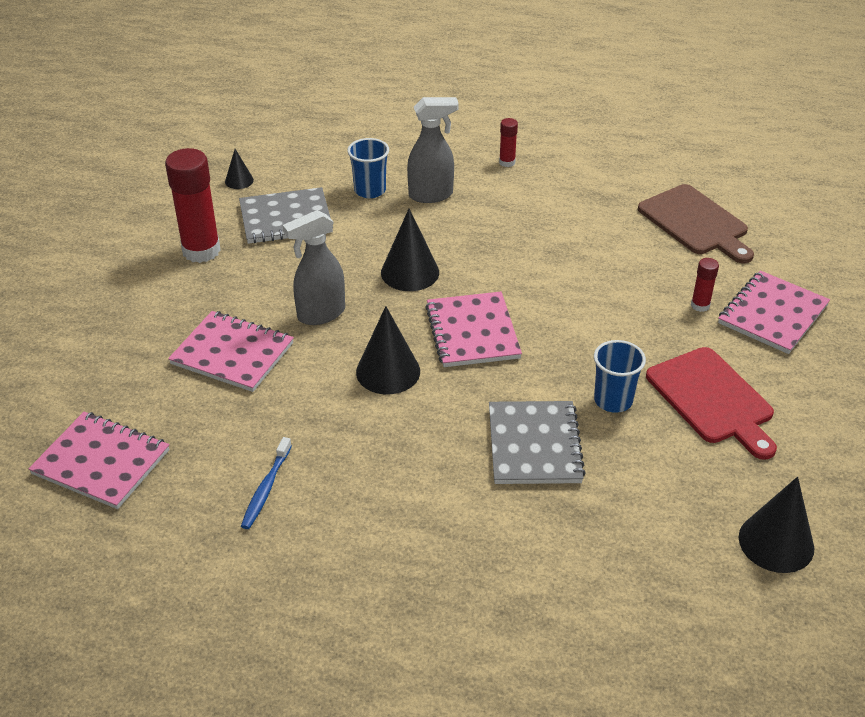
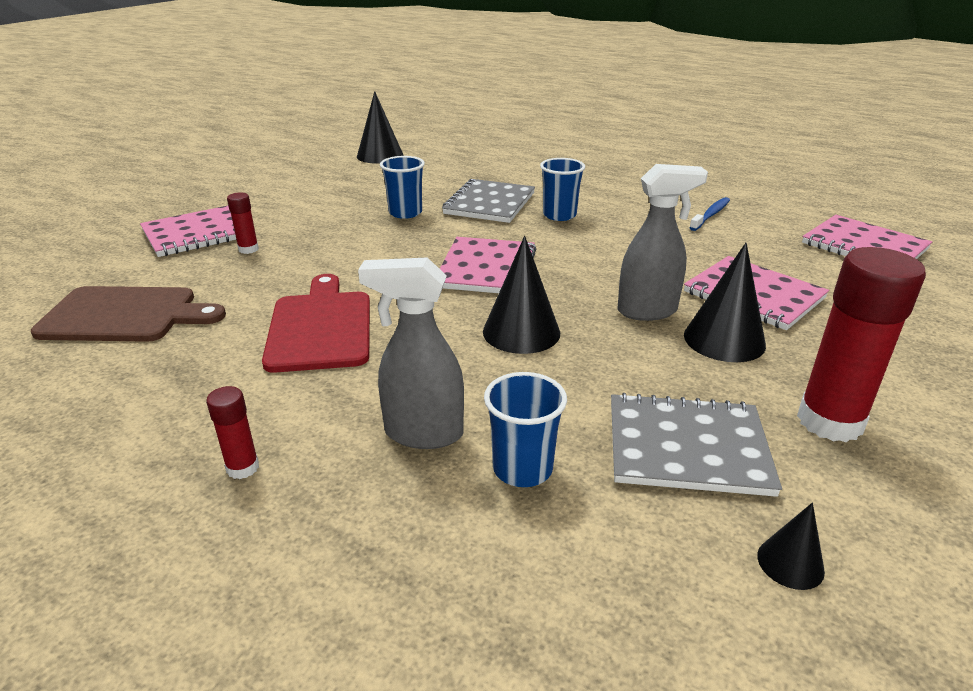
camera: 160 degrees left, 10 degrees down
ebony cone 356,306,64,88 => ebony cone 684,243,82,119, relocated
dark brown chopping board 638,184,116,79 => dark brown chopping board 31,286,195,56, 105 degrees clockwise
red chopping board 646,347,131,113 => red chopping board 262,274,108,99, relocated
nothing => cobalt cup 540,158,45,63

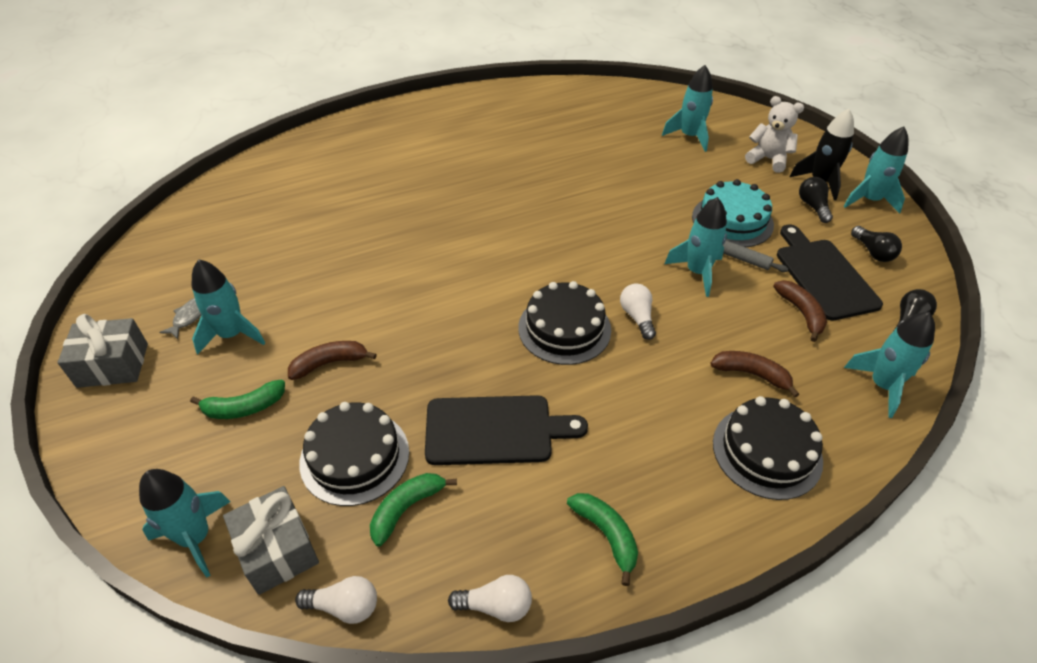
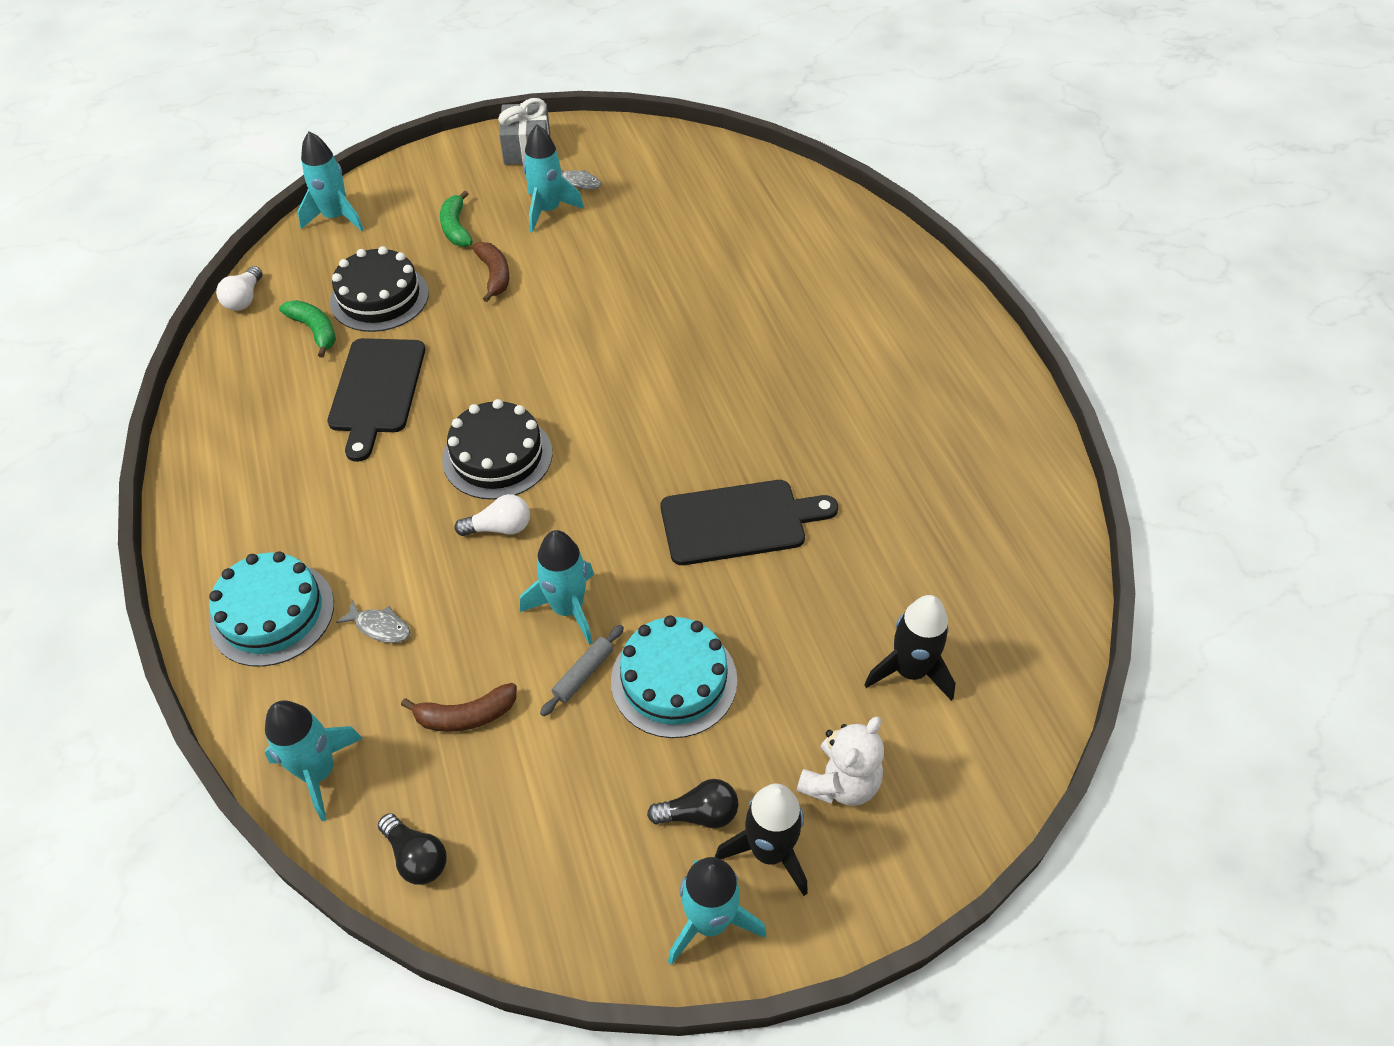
camera: 95 degrees right, 5 degrees up
grey wrapped gift 223,486,96,109 => nothing
snow-white bulb 448,575,84,47 => nothing
green toy banana 567,493,71,93 => nothing
teal toy rocket 662,65,51,87 => ebony toy rocket 864,595,92,106
dark brown toy banana 710,351,89,47 => grey toy fish 336,601,74,42
ebony layer cake 713,396,110,104 => teal layer cake 209,551,125,116
ebony chopping board 777,225,106,96 => ebony chopping board 661,480,177,85, relocated
ebony bulb 851,226,51,36 => nothing

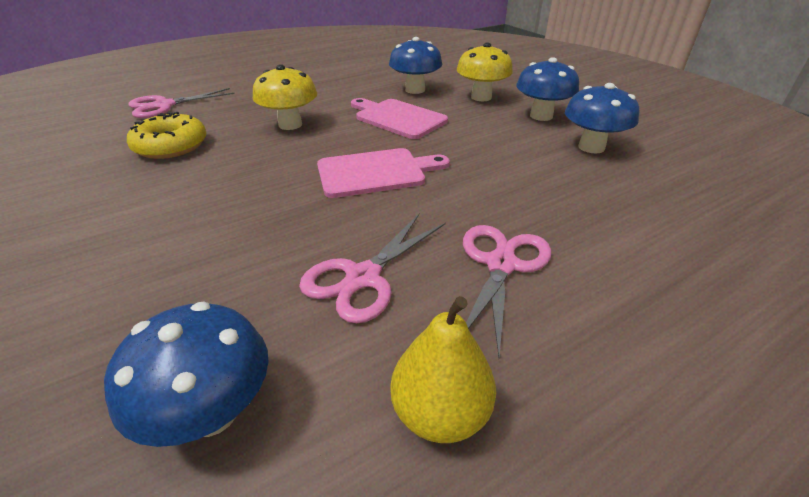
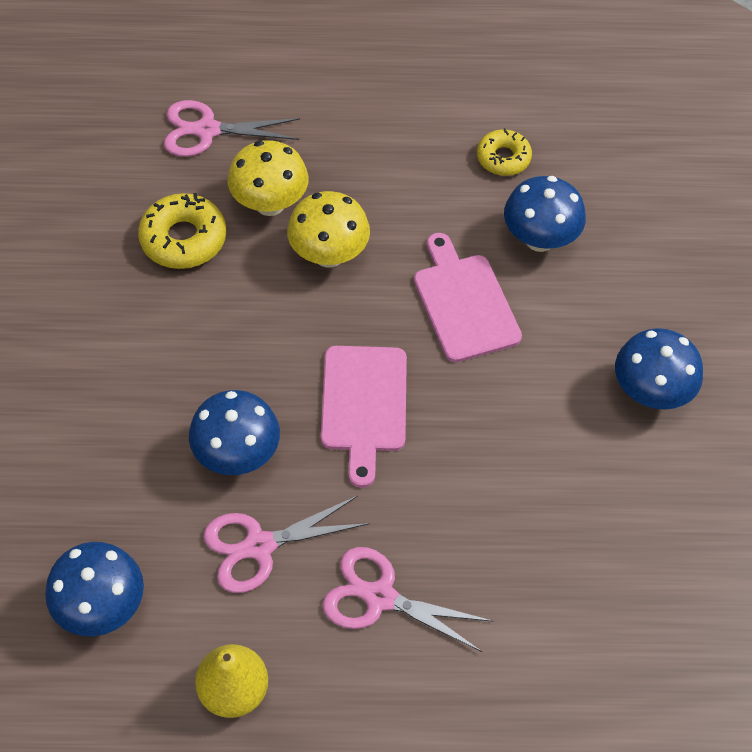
camera: 30 degrees right, 20 degrees up
pink chopping board 317,148,133,50 => pink chopping board 321,346,86,142, 75 degrees clockwise
golden mushroom 457,43,56,58 => golden mushroom 227,140,82,76, relocated
pink pair of scissors 463,225,88,132 => pink pair of scissors 323,547,170,105, 120 degrees counterclockwise
cobalt mushroom 565,83,74,70 => cobalt mushroom 189,390,91,85, relocated
nothing => golden doughnut 477,128,55,48

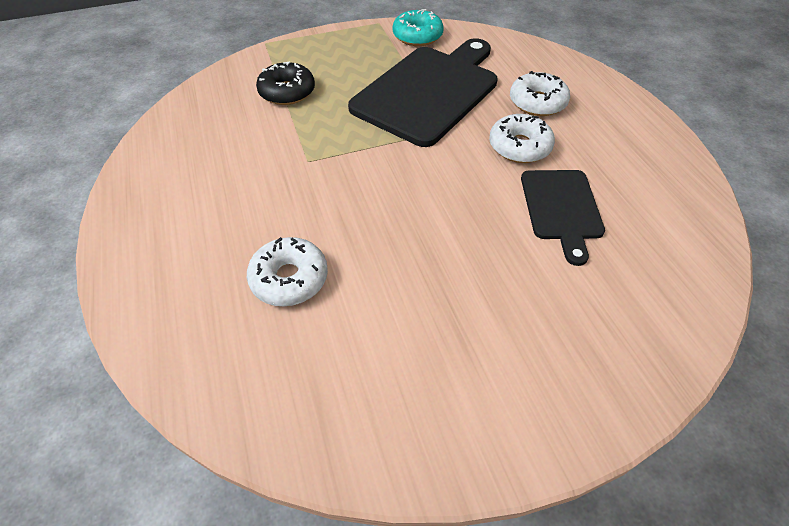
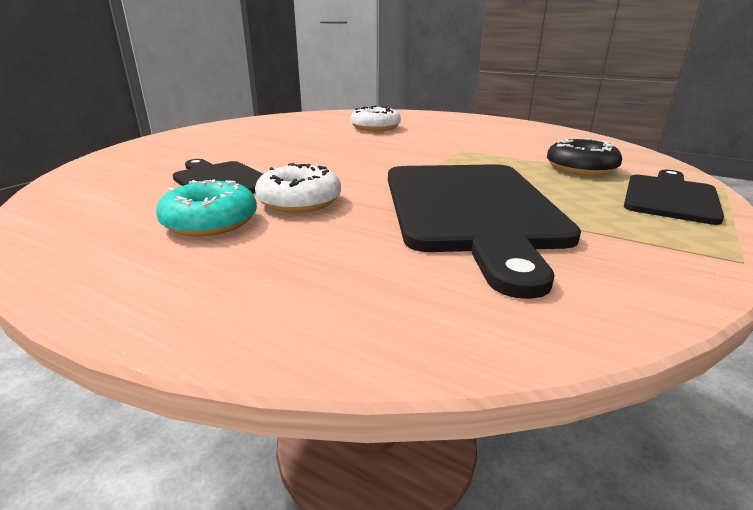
camera: 140 degrees right, 25 degrees down
teal doughnut 393,9,51,37 => teal doughnut 156,179,101,58, relocated
snow-white doughnut 510,71,60,45 => nothing
nothing => ebony chopping board 624,170,100,55

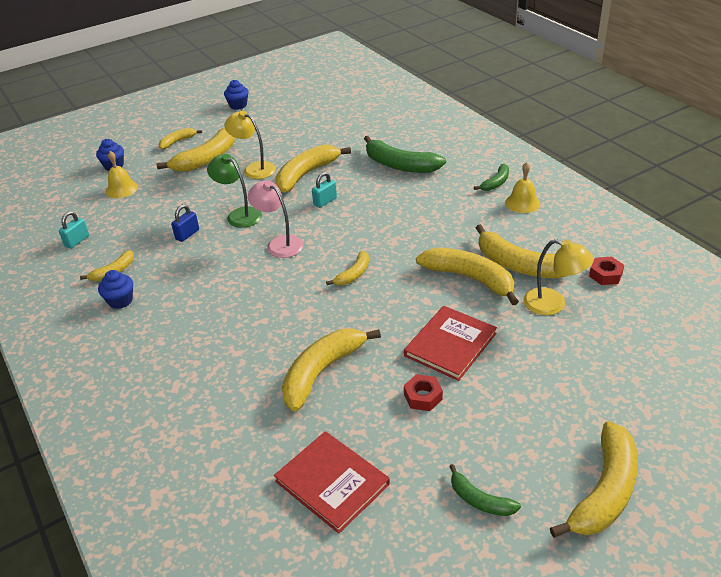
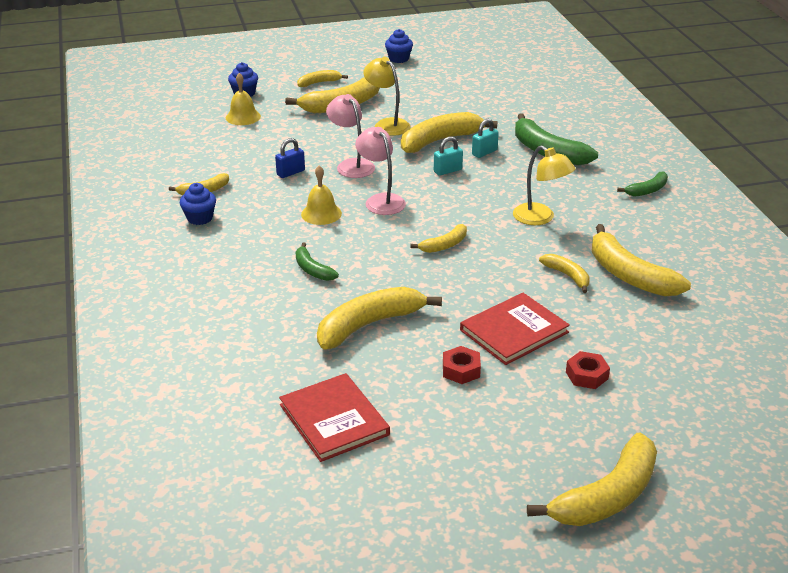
camera: 15 degrees right, 5 degrees down
teal lock 59,211,30,38 => teal lock 472,119,27,39, relocated
green lamp 207,154,55,74 => pink lamp 326,94,49,84
golden toy banana 416,248,103,57 => golden toy banana 539,254,51,39, x0.53
green toy banana 449,464,72,52 => green toy banana 295,242,44,39, relocated
golden bell 505,162,36,51 => golden bell 301,165,41,60, relocated
golden lamp 523,239,71,76 => golden lamp 513,145,63,80, relocated
red nut 589,257,35,28 => red nut 566,351,44,38, relocated

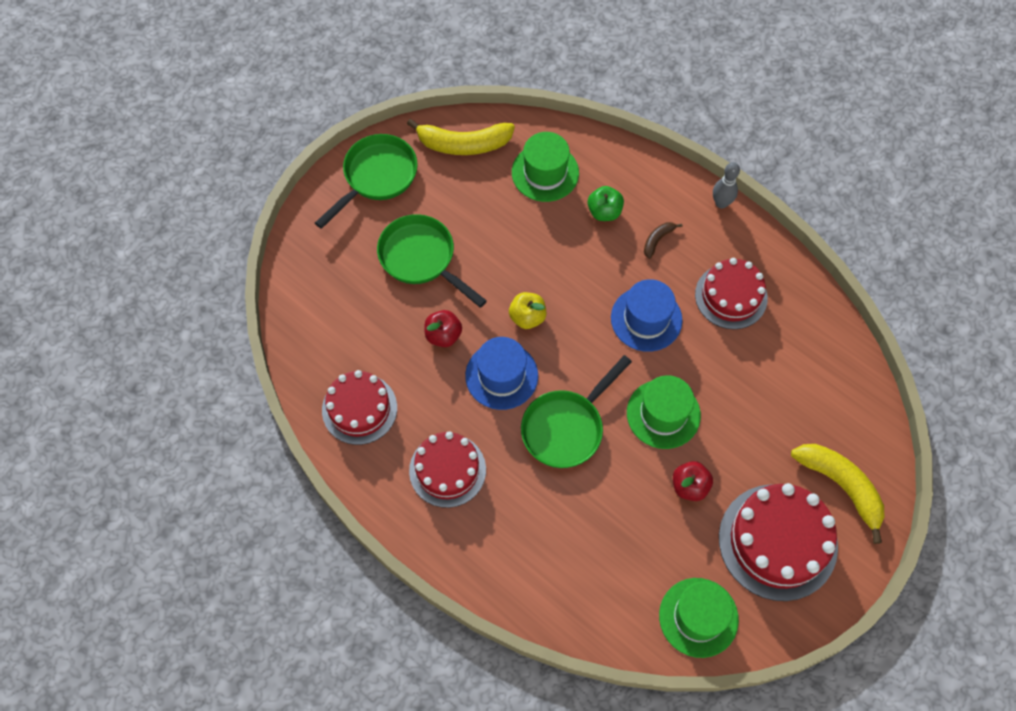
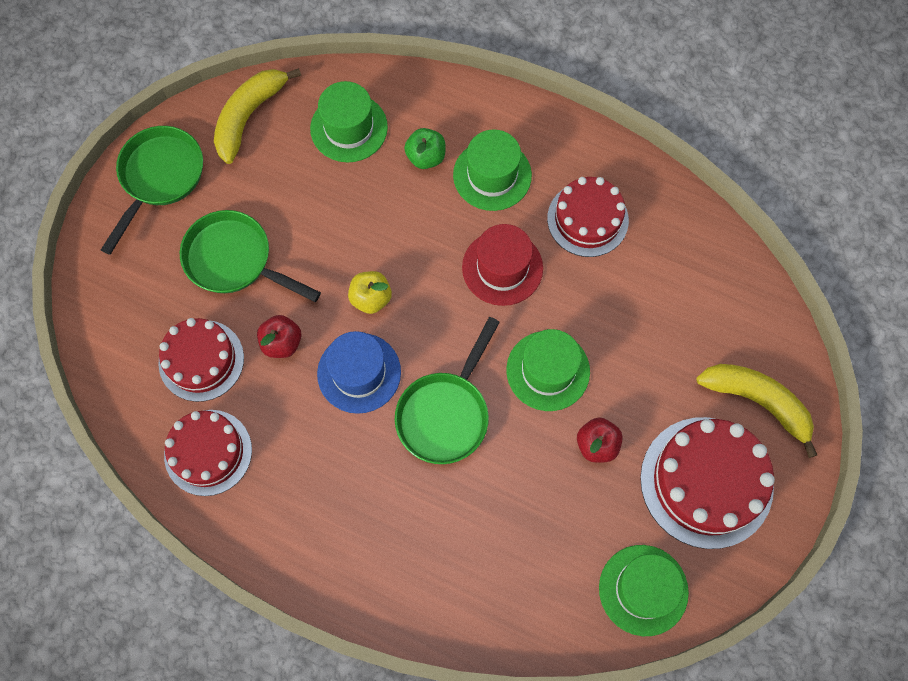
camera: 15 degrees left, 5 degrees up
golden toy banana 407,119,108,36 => golden toy banana 214,68,87,96, 135 degrees clockwise
red layer cake 409,431,77,77 => red layer cake 158,318,86,84, relocated
cobalt tall hat 611,279,71,73 => red tall hat 462,224,81,82
dark brown toy banana 644,222,38,37 => green tall hat 453,129,79,82
grey bowling pin 713,162,27,47 => nothing

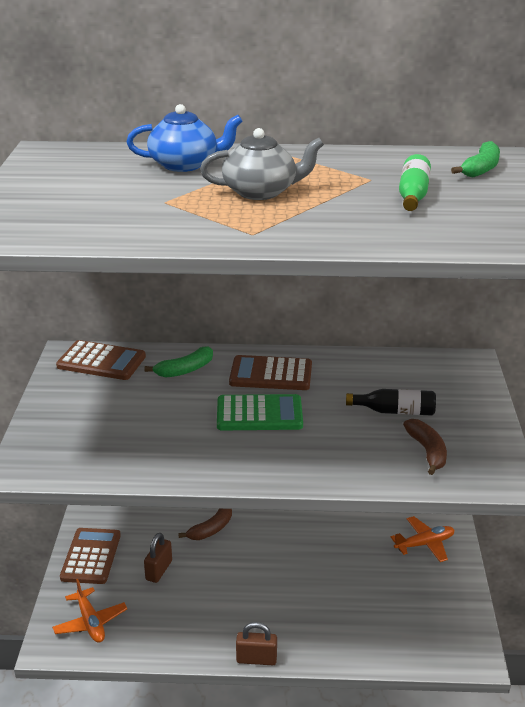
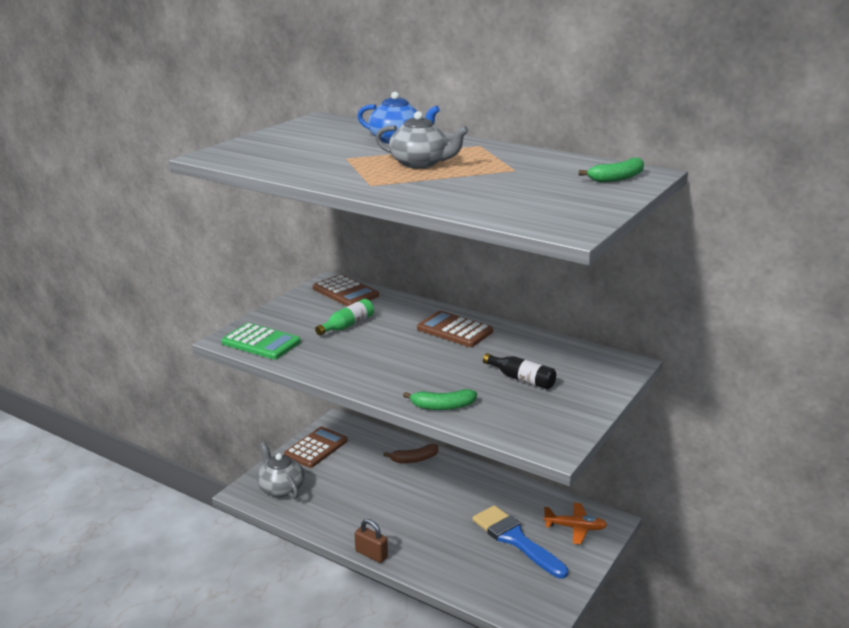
camera: 30 degrees right, 5 degrees down
orange aeroplane 52,579,75,64 => grey china teapot 256,442,49,57
green toy banana 144,346,69,32 => green toy banana 403,389,74,21, relocated
dark brown lock 144,533,28,50 => nothing
green calculator 217,394,86,36 => green calculator 222,323,79,36, relocated
green drink bottle 399,154,32,57 => green drink bottle 315,299,59,36, relocated
dark brown toy banana 403,419,44,56 => nothing
nothing => cobalt paintbrush 472,505,96,73

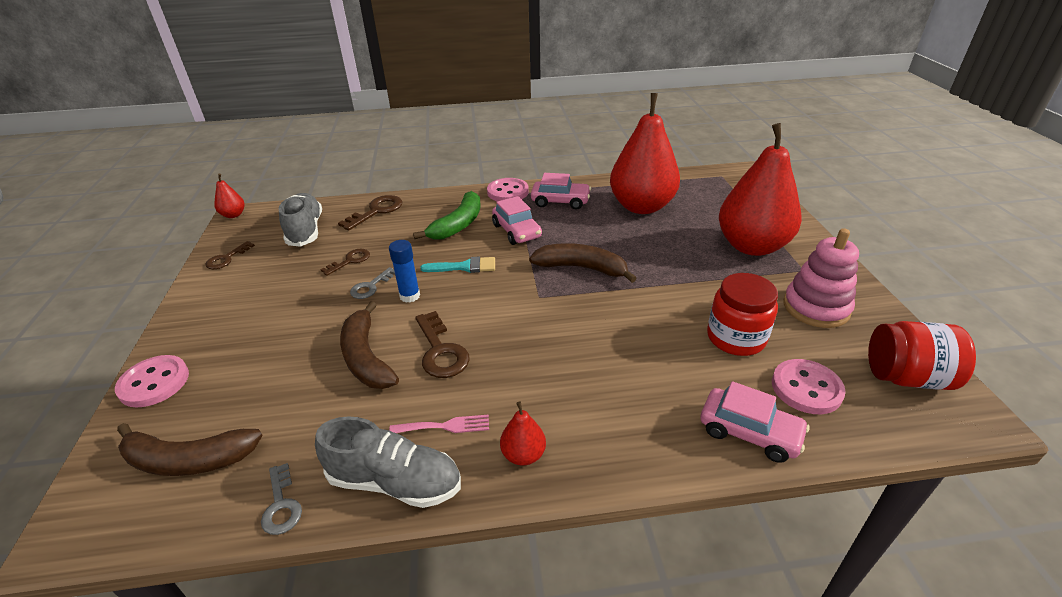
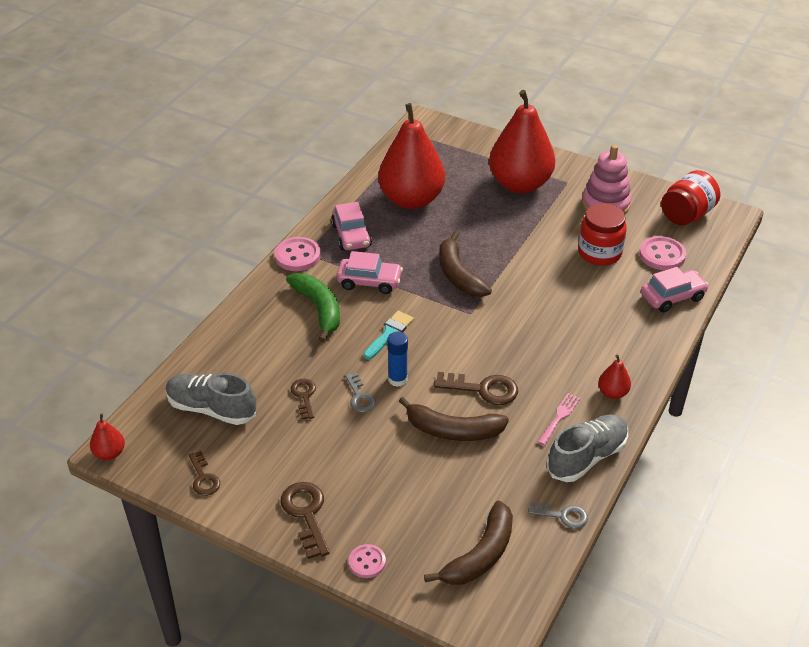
camera: 55 degrees left, 5 degrees up
pink button 115,355,74,53 => pink button 349,544,37,34, x0.63
dark brown latchkey 338,195,64,36 => dark brown latchkey 281,482,49,77, relocated
dark brown toy banana 529,243,108,40 => dark brown toy banana 439,231,53,66, 75 degrees counterclockwise
pink car 531,173,60,36 => pink car 331,202,41,48, 120 degrees clockwise

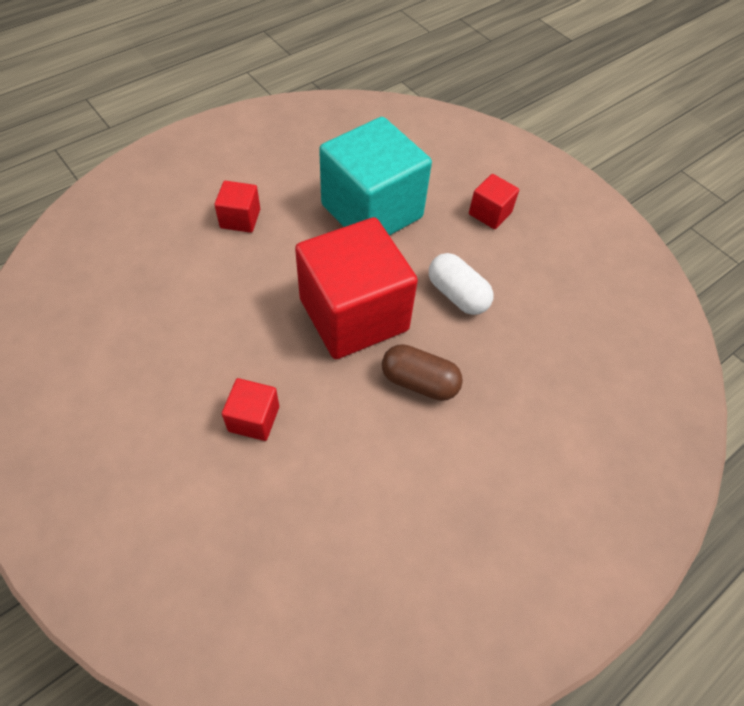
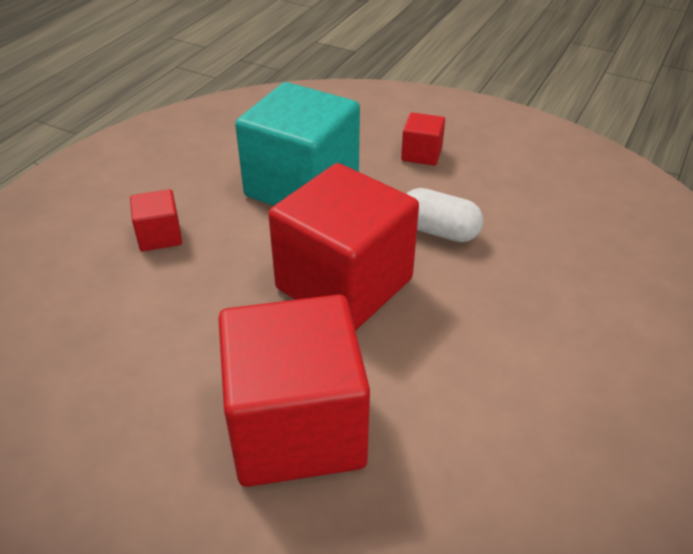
camera: 20 degrees left, 15 degrees down
red solid cube 222,378,57,63 => red solid cube 218,294,152,193, x2.28
dark brown capsule 382,344,81,57 => nothing

